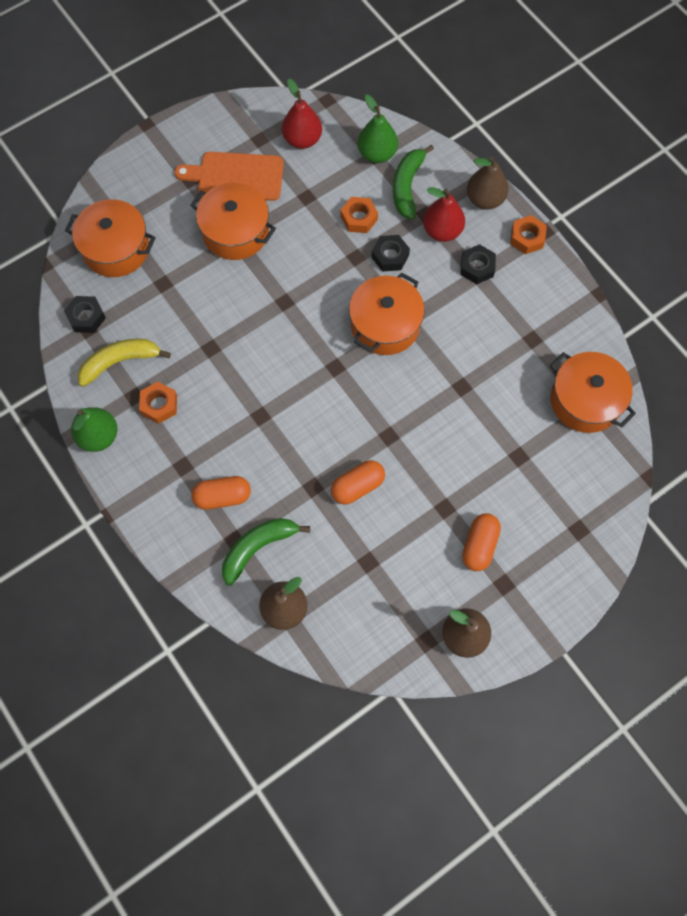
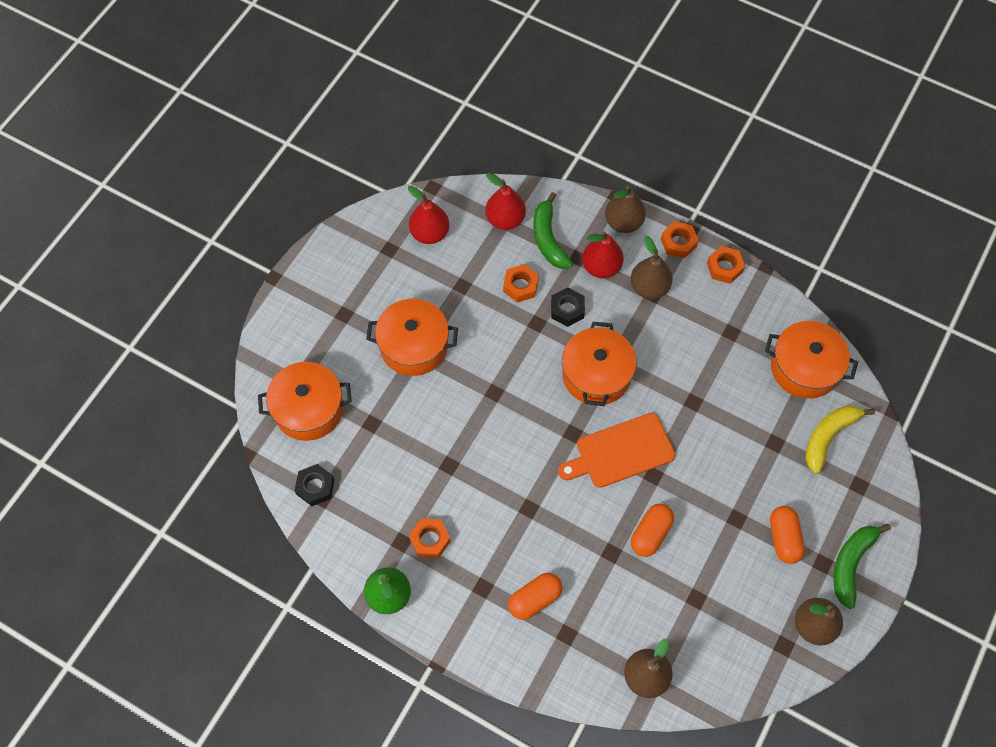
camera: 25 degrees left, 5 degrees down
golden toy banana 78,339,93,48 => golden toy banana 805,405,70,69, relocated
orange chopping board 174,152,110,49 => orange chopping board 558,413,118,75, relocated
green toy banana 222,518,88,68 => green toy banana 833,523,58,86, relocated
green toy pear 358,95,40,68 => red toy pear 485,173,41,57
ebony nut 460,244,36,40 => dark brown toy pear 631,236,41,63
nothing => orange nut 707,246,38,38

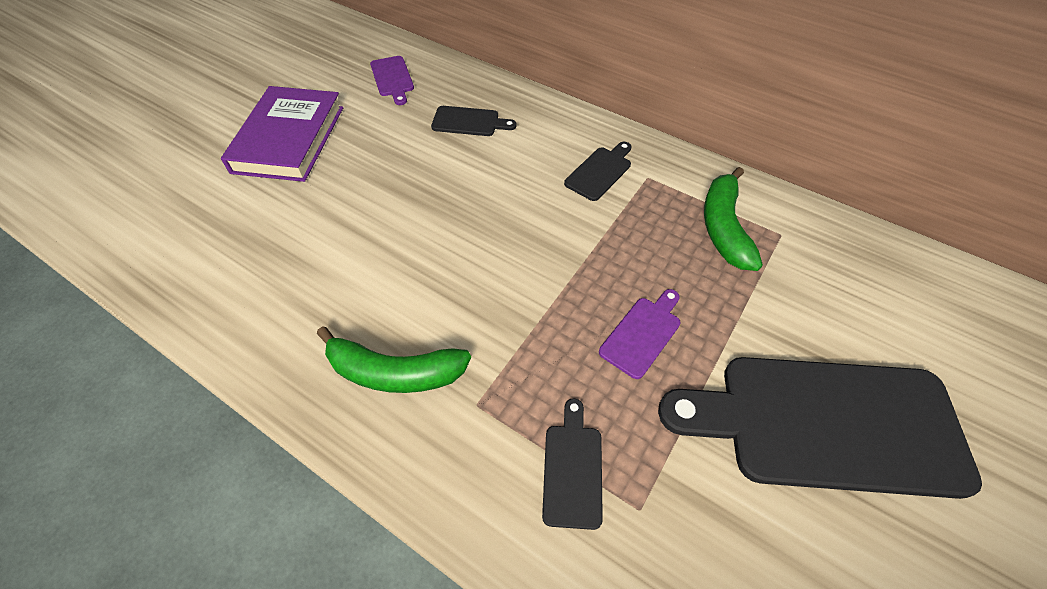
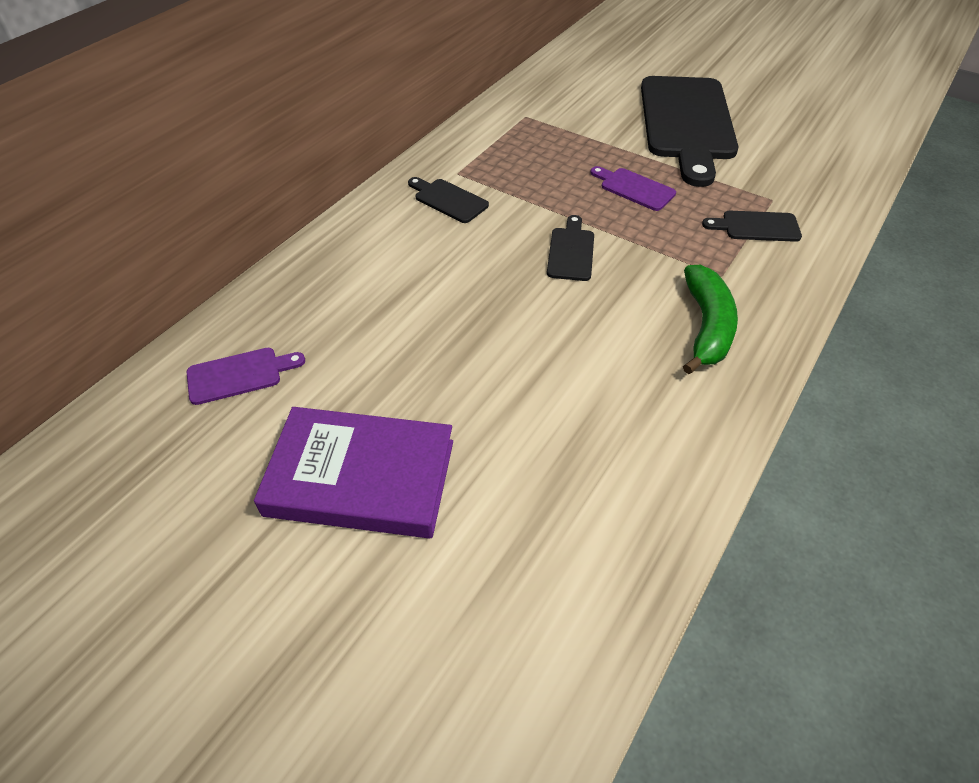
camera: 90 degrees left, 5 degrees down
ebony chopping board 431,106,85,30 => ebony chopping board 547,215,47,66, relocated
green toy banana 704,167,59,104 => nothing

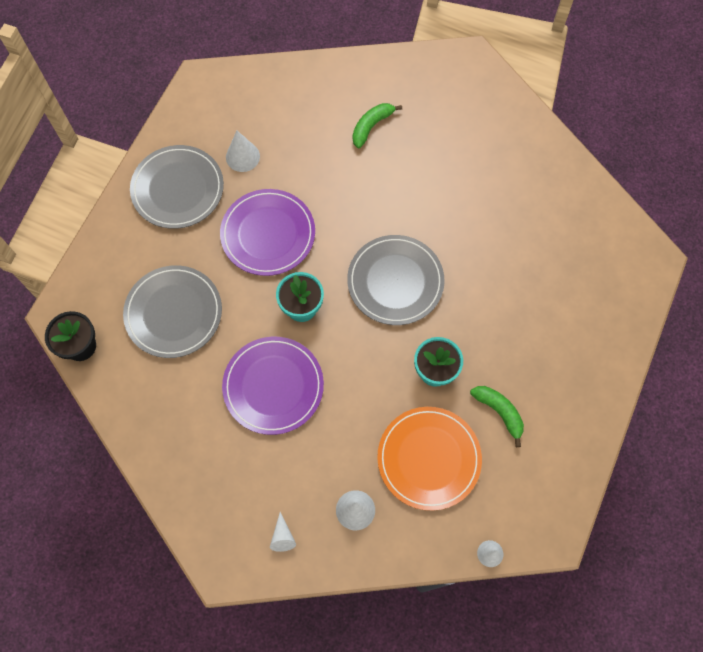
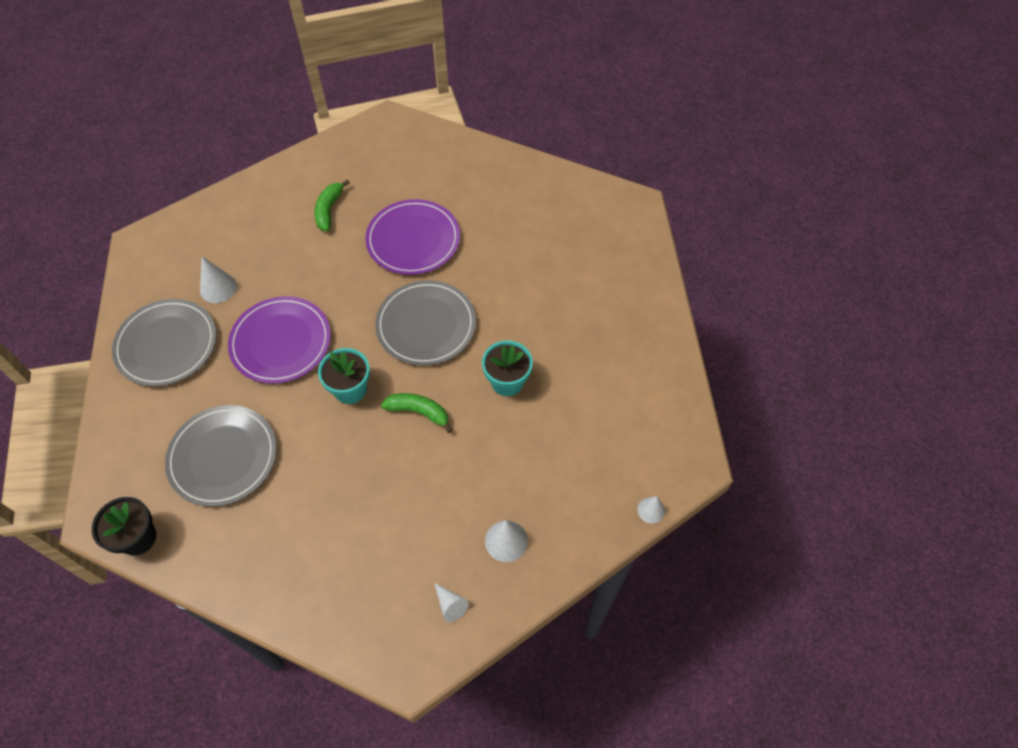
camera: 30 degrees left, 10 degrees down
purple flat dish 222,337,102,98 => purple flat dish 365,199,95,76, relocated
orange flat dish 377,407,105,104 => nothing
green toy banana 470,386,54,61 => green toy banana 381,393,71,40, relocated

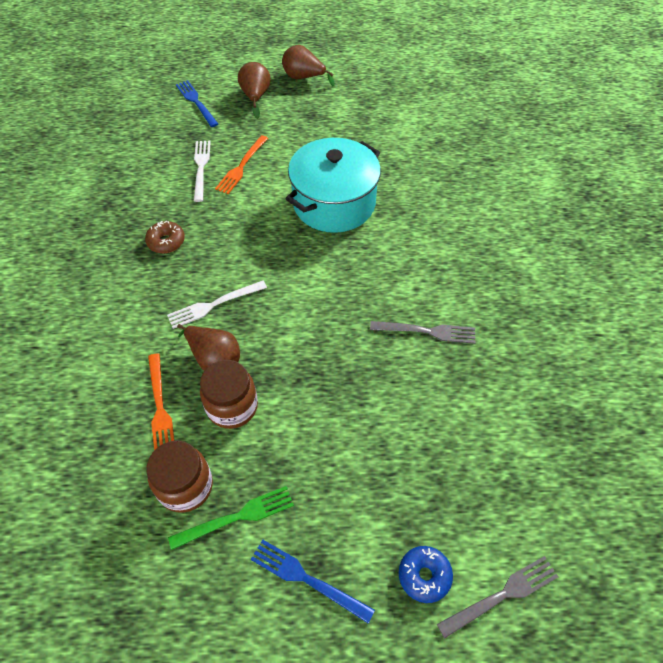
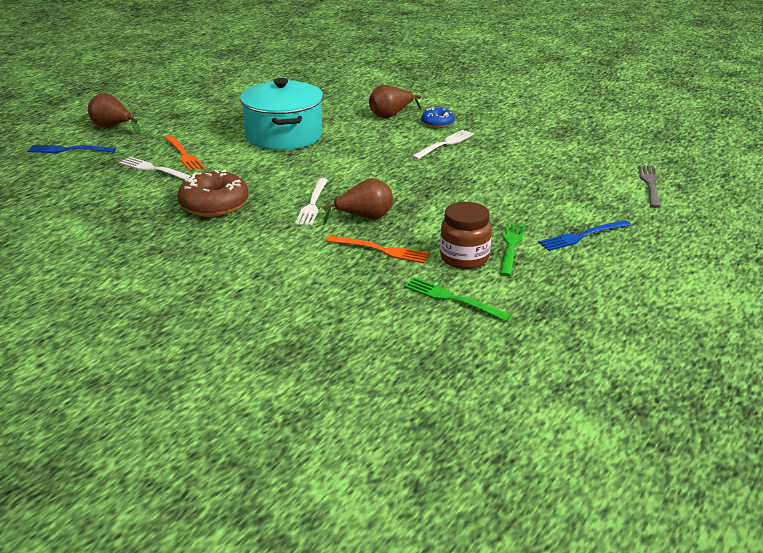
camera: 55 degrees left, 25 degrees down
dark brown doughnut 145,221,40,32 => dark brown doughnut 177,169,72,48, x1.77
dark brown jar 200,360,58,69 => nothing
dark brown toy pear 282,45,53,41 => dark brown toy pear 369,85,52,33, relocated
grey table fork 370,321,105,23 => snow-white table fork 412,130,62,30
cobalt doughnut 399,546,54,57 => cobalt doughnut 422,107,33,21, relocated
nothing => green table fork 404,277,108,45

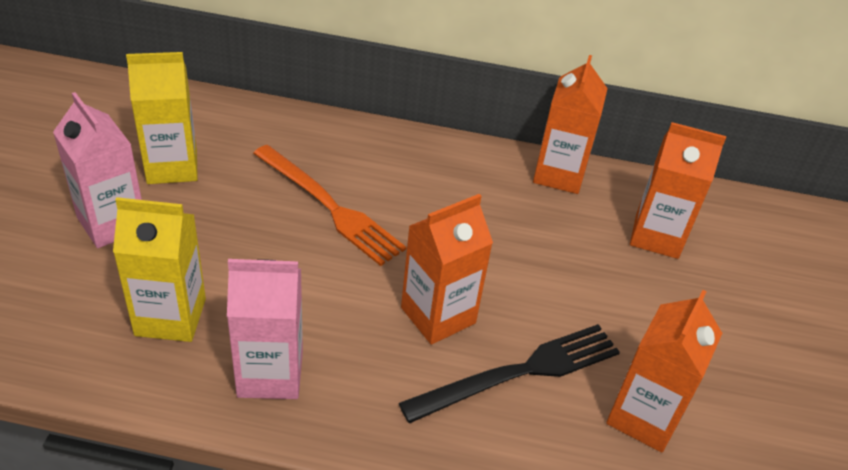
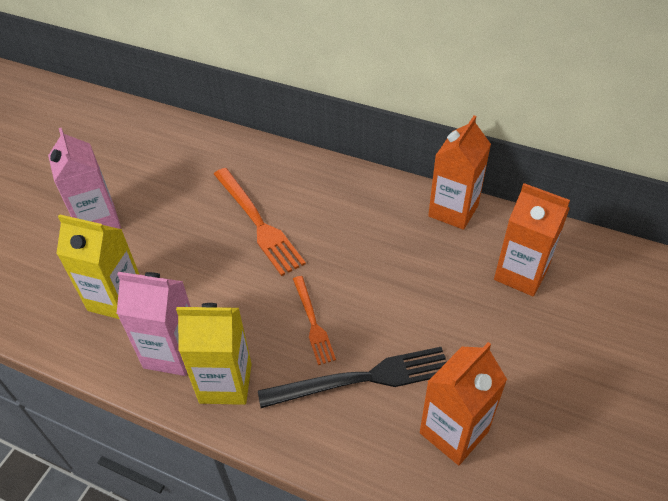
camera: 20 degrees right, 5 degrees up
golden milk carton 126,52,72,132 => golden milk carton 176,303,76,102, relocated
orange milk carton 401,194,92,151 => orange table fork 293,276,43,89

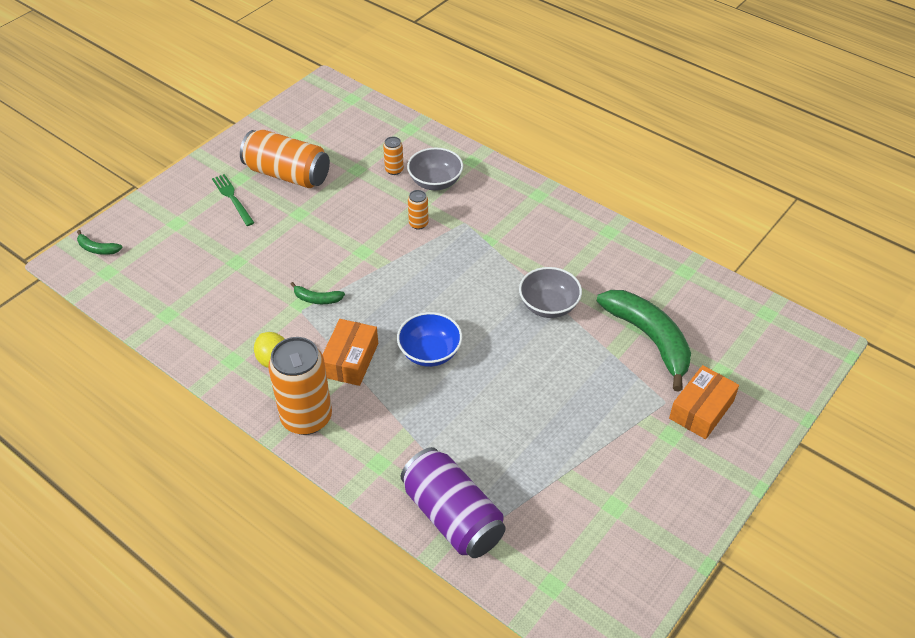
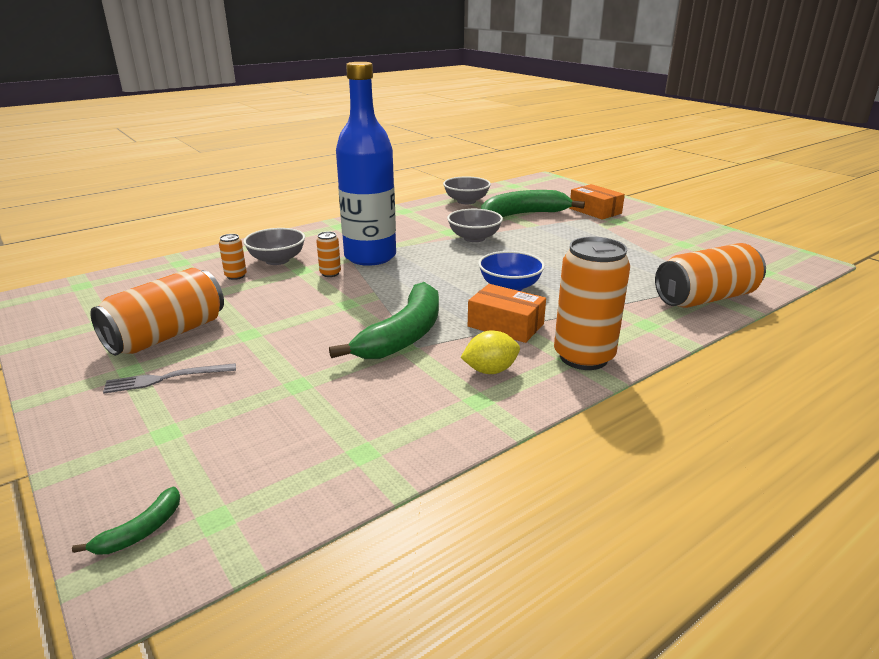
camera: 75 degrees left, 20 degrees down
green table fork 212,174,42,52 => grey table fork 103,363,133,31
green toy banana 290,282,55,22 => green toy banana 329,282,110,77, x2.32
purple soda can 401,447,105,111 => orange soda can 655,243,111,65
nothing => cobalt drink bottle 336,62,60,204
nothing => grey serving bowl 443,176,48,28

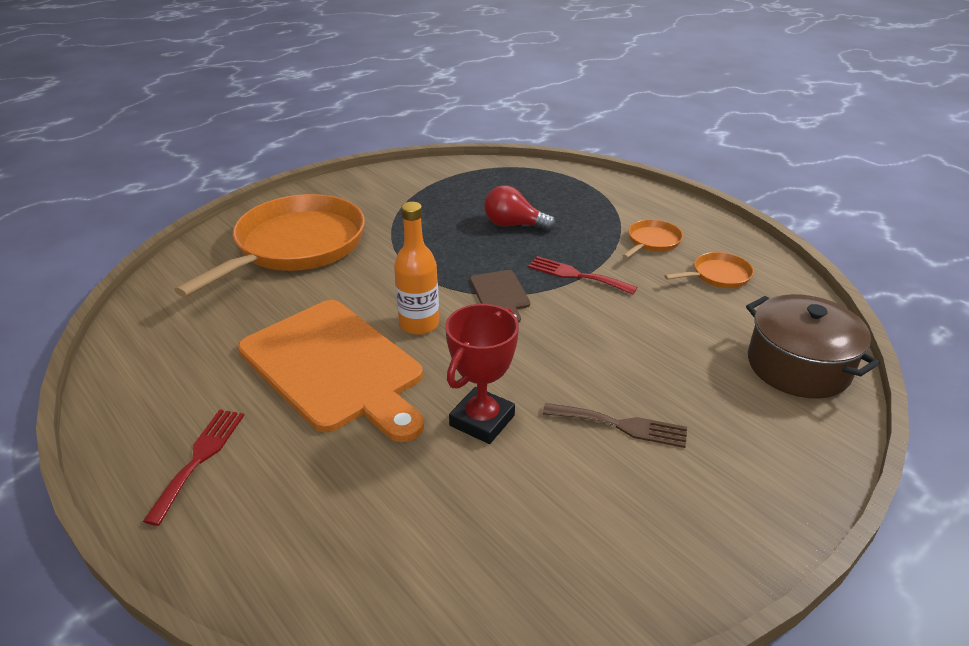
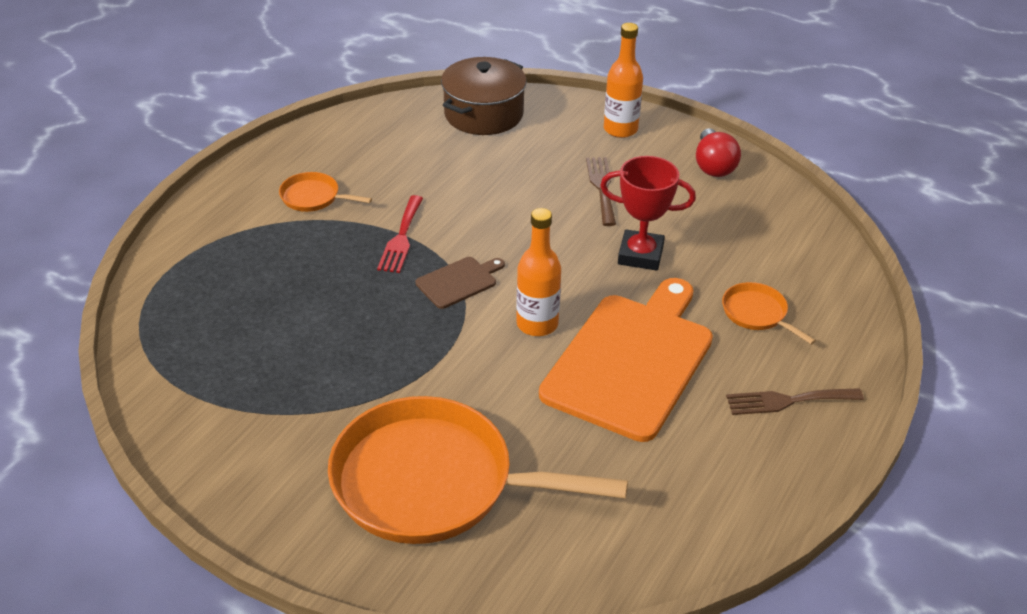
camera: 110 degrees left, 5 degrees up
red table fork 143,409,101,117 => dark brown table fork 726,388,138,27
red bulb 484,185,72,46 => red bulb 696,128,45,49, relocated
orange frying pan 664,252,90,36 => orange frying pan 722,282,94,62, relocated
nothing => orange drink bottle 604,23,39,115

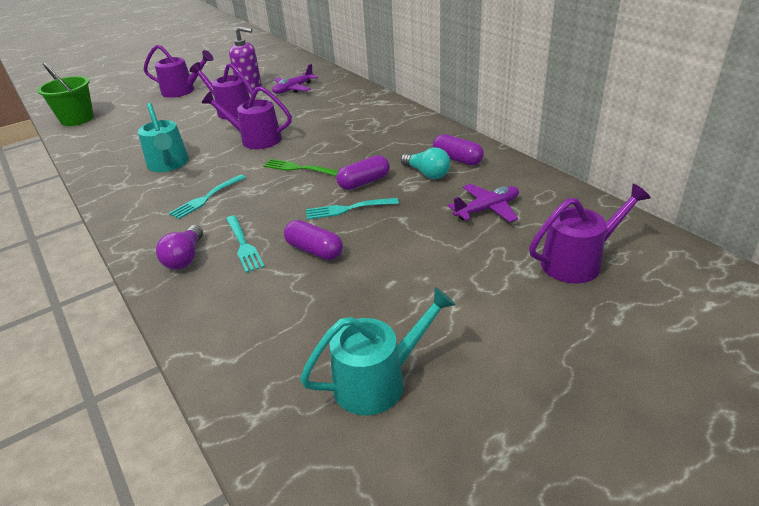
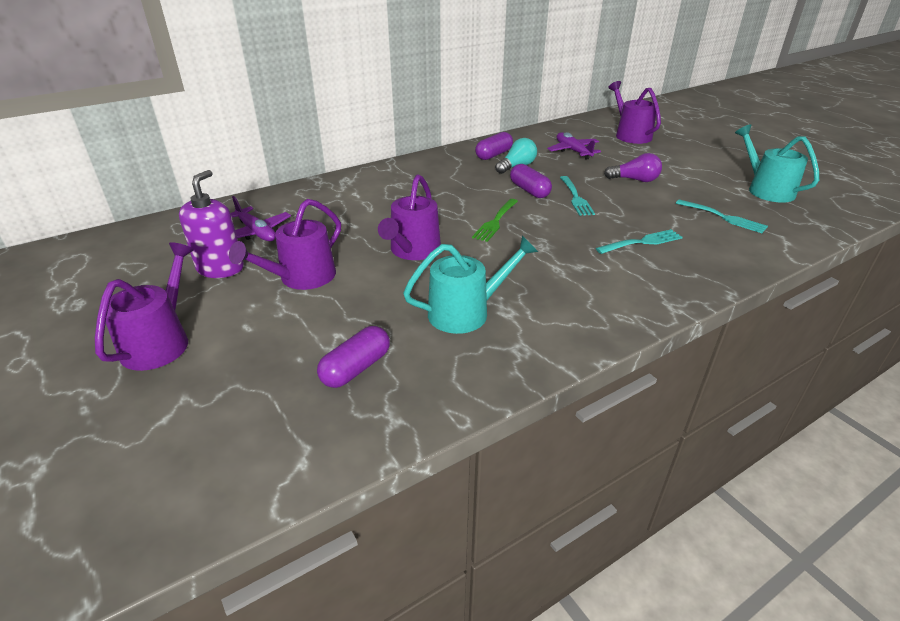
camera: 90 degrees left, 0 degrees up
green sand bucket 37,62,57,64 => nothing
purple bulb 156,225,47,45 => purple bulb 604,153,58,29, relocated
teal table fork 169,175,77,44 => teal table fork 676,199,92,34, relocated
purple capsule 284,220,59,40 => purple capsule 317,326,73,62, relocated

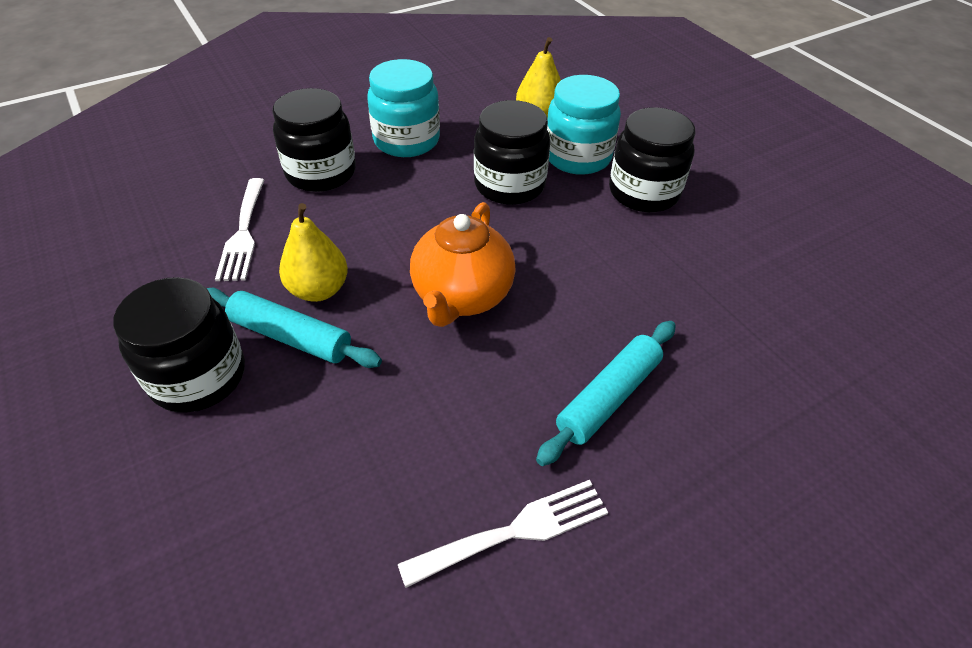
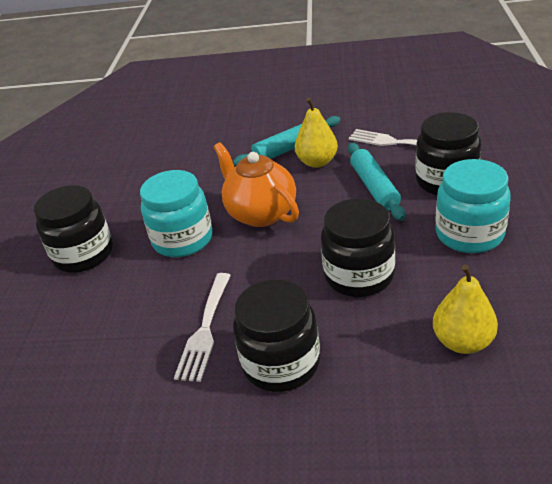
camera: 130 degrees right, 10 degrees down
ebony jar 113,277,132,136 => ebony jar 34,185,79,88, relocated
snow-white table fork 398,480,210,108 => snow-white table fork 174,273,57,109, relocated
teal rolling pin 536,321,140,145 => teal rolling pin 348,143,57,78, relocated
teal jar 547,75,74,100 => teal jar 140,170,72,87, relocated

